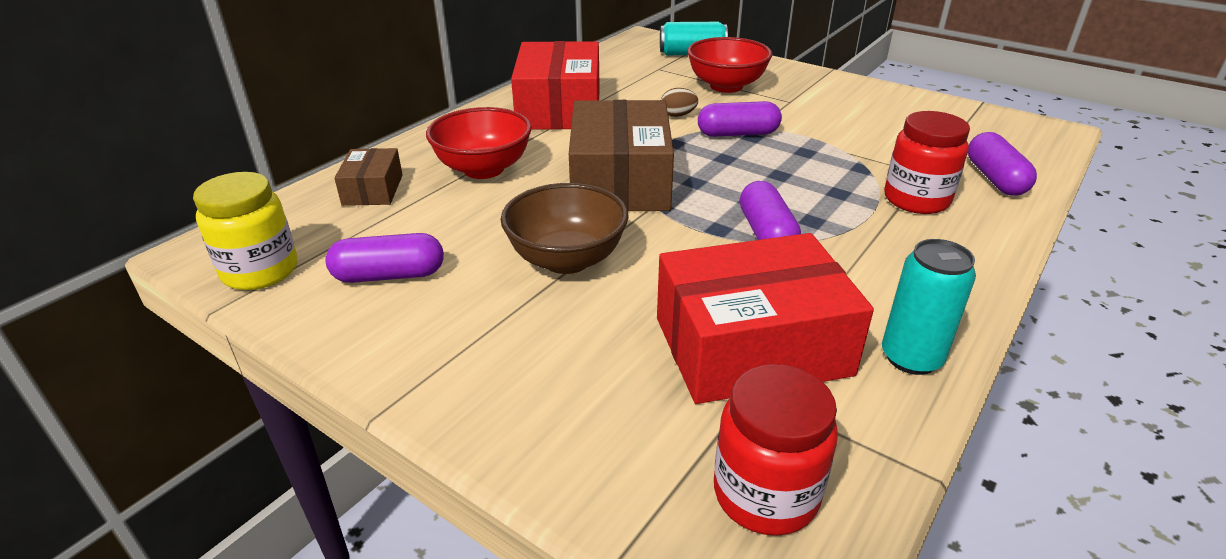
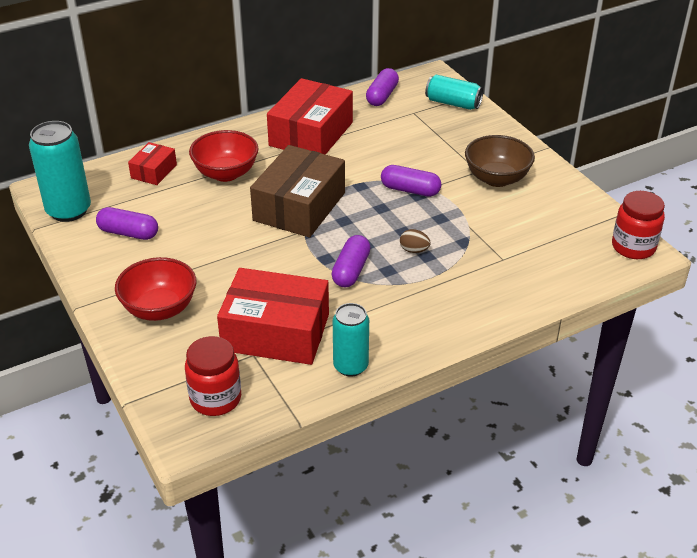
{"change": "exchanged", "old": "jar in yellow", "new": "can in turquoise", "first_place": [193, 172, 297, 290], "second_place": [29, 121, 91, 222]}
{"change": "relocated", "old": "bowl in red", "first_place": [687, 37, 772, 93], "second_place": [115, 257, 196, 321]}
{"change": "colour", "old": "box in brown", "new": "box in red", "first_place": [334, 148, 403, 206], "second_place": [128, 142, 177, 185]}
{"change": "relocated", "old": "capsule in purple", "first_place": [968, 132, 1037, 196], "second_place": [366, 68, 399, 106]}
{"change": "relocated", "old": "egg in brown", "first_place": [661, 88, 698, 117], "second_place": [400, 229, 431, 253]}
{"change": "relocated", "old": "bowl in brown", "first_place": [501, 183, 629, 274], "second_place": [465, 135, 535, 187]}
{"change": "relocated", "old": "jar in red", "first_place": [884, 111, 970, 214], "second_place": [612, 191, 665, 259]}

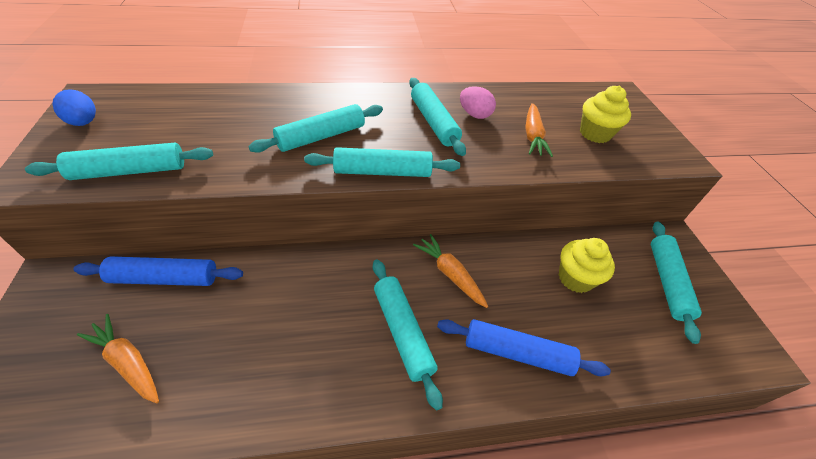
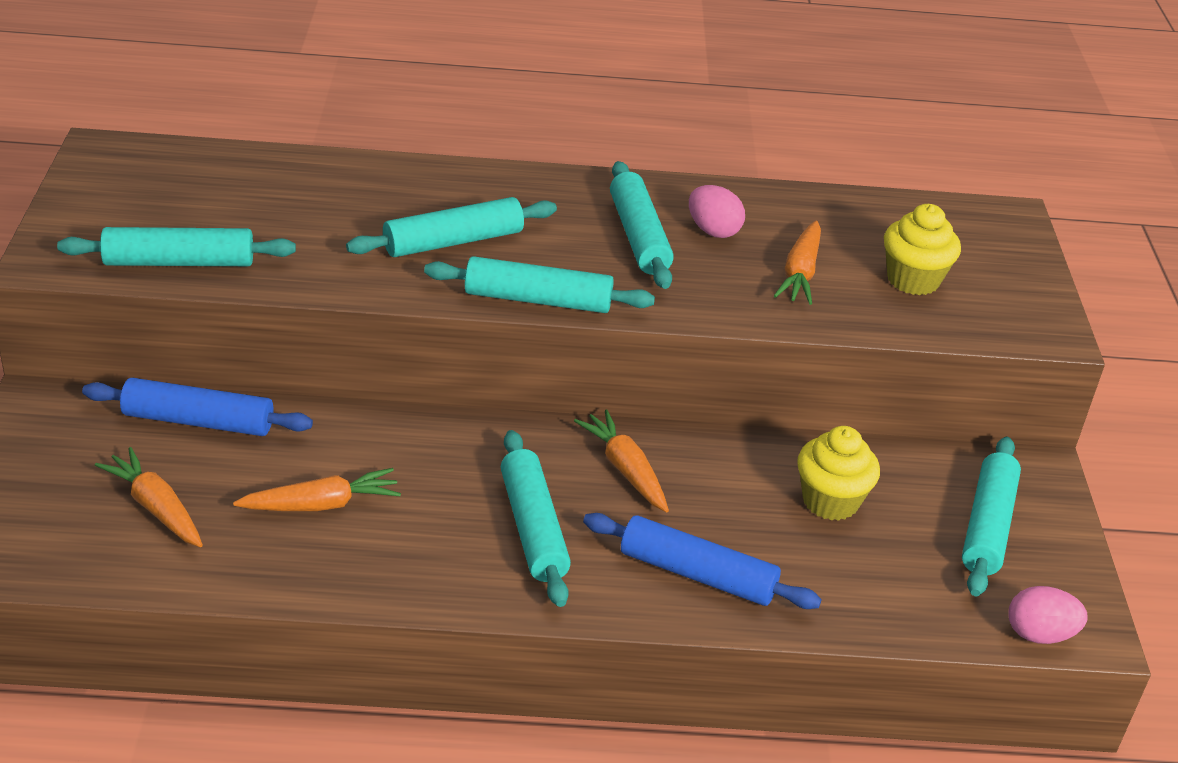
{"change": "appeared", "new": "carrot in orange", "second_place": [233, 468, 401, 511]}
{"change": "appeared", "new": "egg in pink", "second_place": [1009, 586, 1087, 644]}
{"change": "missing", "old": "egg in blue", "first_place": [52, 89, 96, 126]}

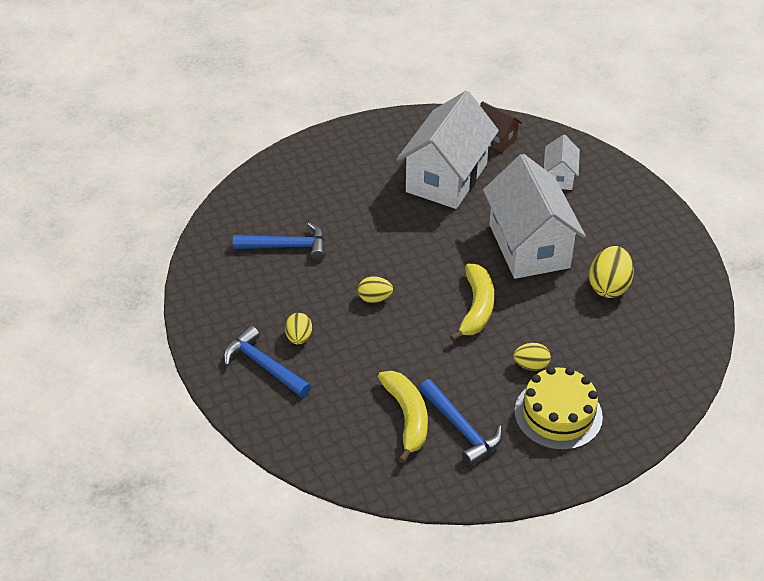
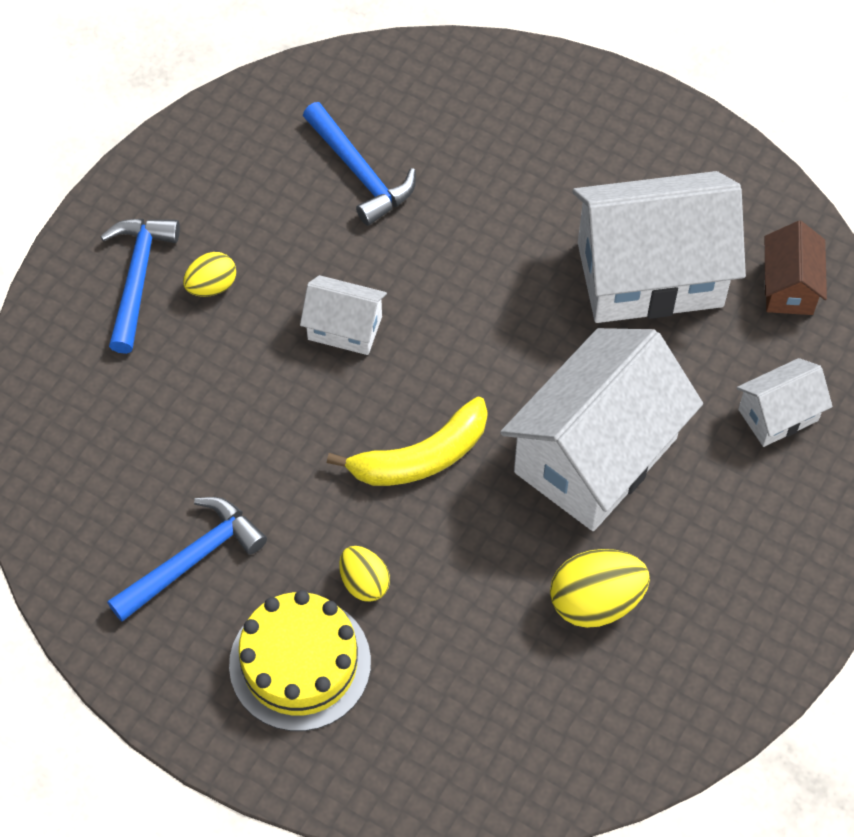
{"change": "spun", "old": "hammer in blue", "first_place": [419, 379, 503, 466], "second_place": [107, 497, 267, 622], "degrees": -150}
{"change": "exchanged", "old": "egg in yellow", "new": "house in white", "first_place": [358, 276, 393, 303], "second_place": [300, 275, 387, 355]}
{"change": "missing", "old": "banana in yellow", "first_place": [378, 371, 428, 463]}

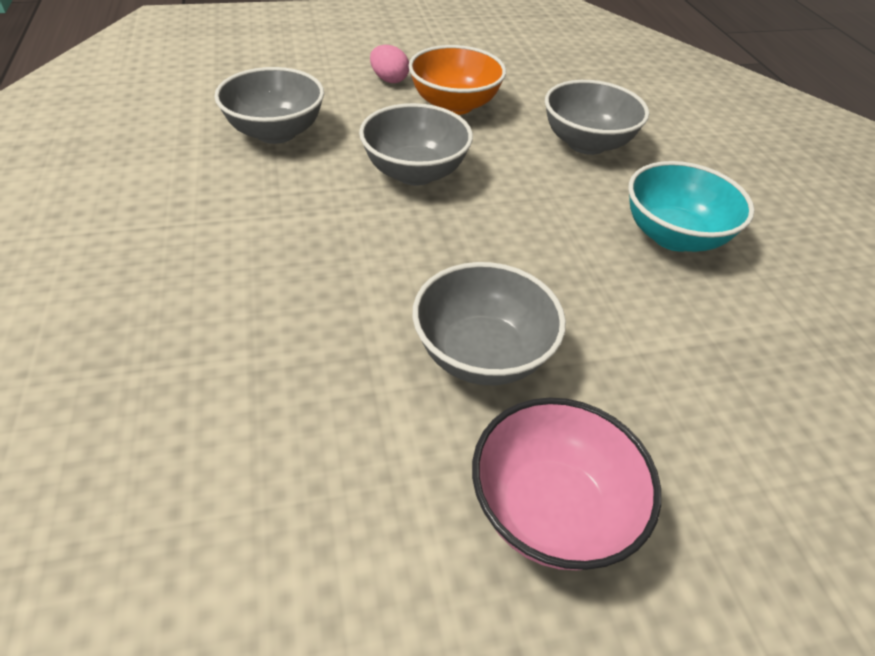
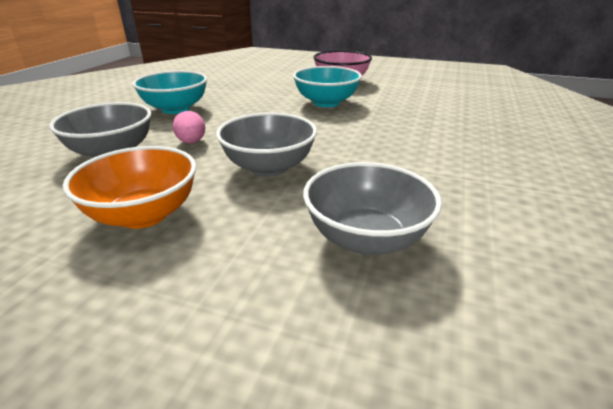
{"change": "relocated", "old": "egg in pink", "first_place": [370, 45, 409, 83], "second_place": [173, 111, 205, 143]}
{"change": "colour", "old": "bowl in grey", "new": "bowl in turquoise", "first_place": [413, 262, 566, 385], "second_place": [293, 66, 362, 107]}

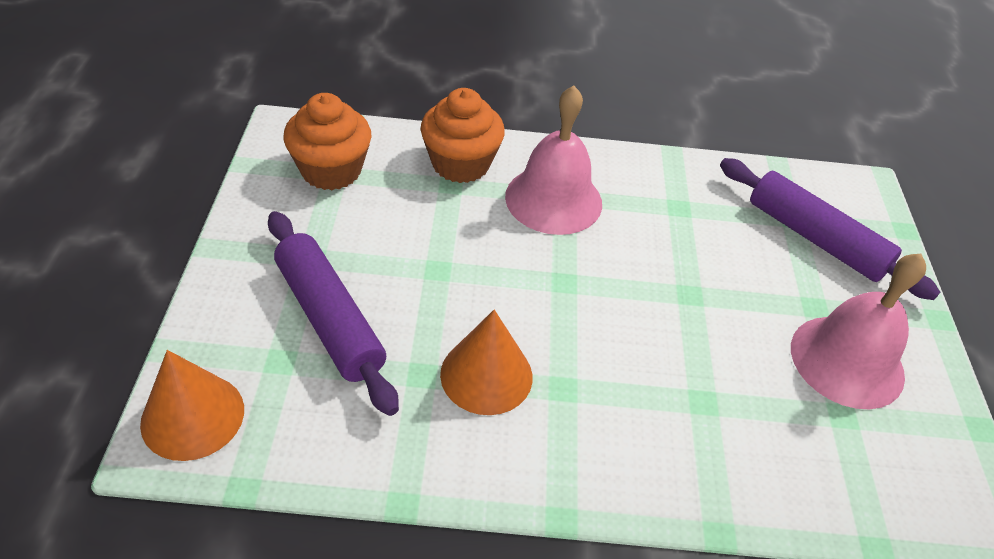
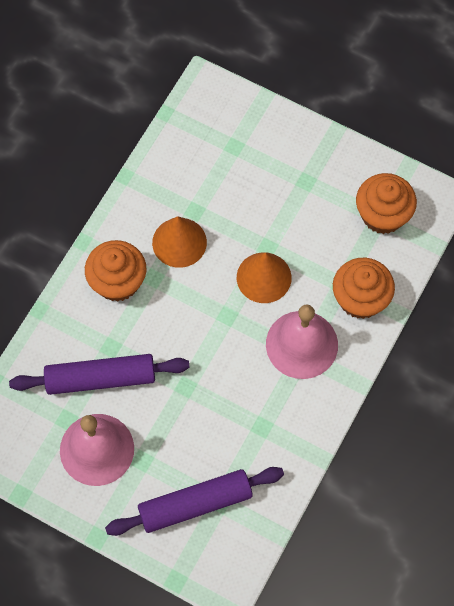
{"change": "relocated", "old": "rolling pin in purple", "first_place": [268, 211, 399, 416], "second_place": [9, 354, 190, 395]}
{"change": "appeared", "new": "cupcake in orange", "second_place": [85, 240, 146, 302]}
{"change": "relocated", "old": "cone in orange", "first_place": [140, 350, 244, 461], "second_place": [237, 252, 292, 303]}

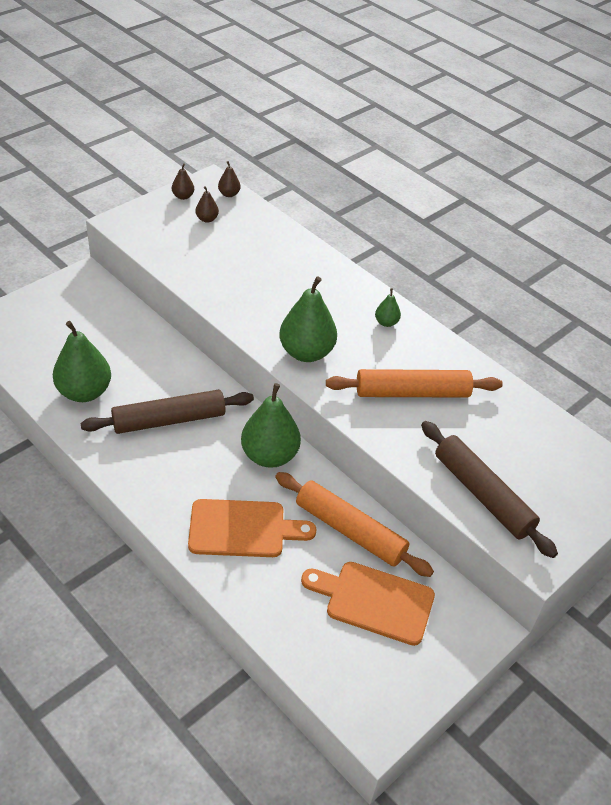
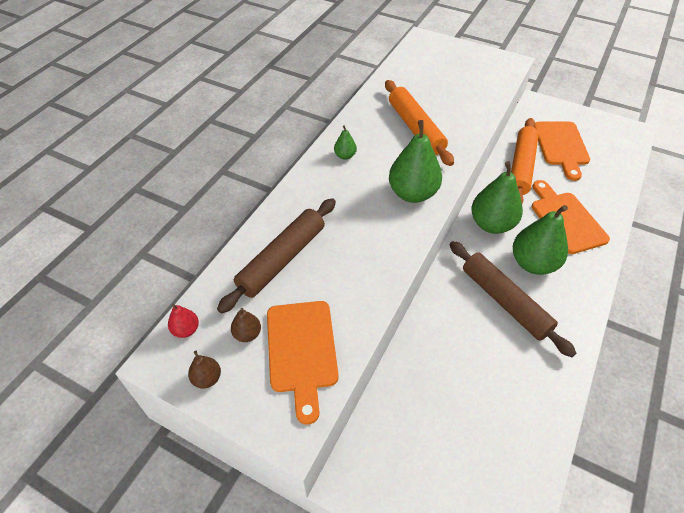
{"change": "colour", "old": "pear in brown", "new": "pear in red", "first_place": [218, 161, 241, 197], "second_place": [168, 304, 199, 338]}
{"change": "relocated", "old": "rolling pin in brown", "first_place": [421, 421, 558, 558], "second_place": [217, 198, 336, 314]}
{"change": "appeared", "new": "cutting board in orange", "second_place": [267, 301, 339, 425]}
{"change": "relocated", "old": "pear in green", "first_place": [53, 321, 111, 402], "second_place": [513, 205, 568, 275]}

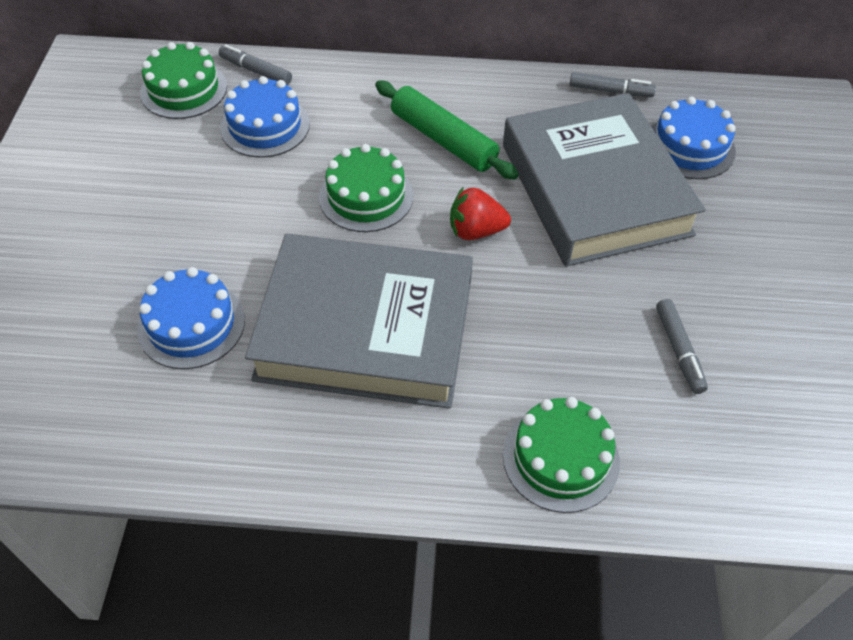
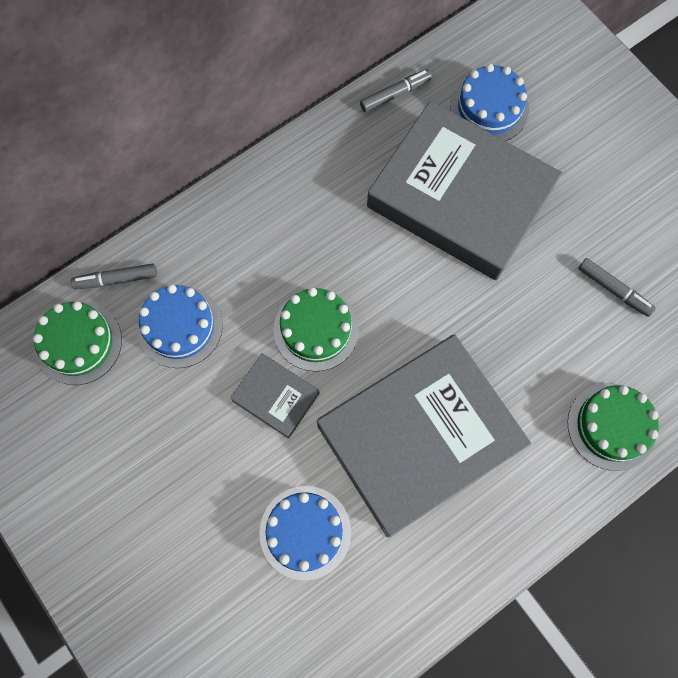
{"change": "appeared", "new": "book in grey", "second_place": [230, 353, 320, 439]}
{"change": "missing", "old": "rolling pin in green", "first_place": [375, 81, 519, 179]}
{"change": "missing", "old": "strawberry in red", "first_place": [450, 186, 511, 240]}

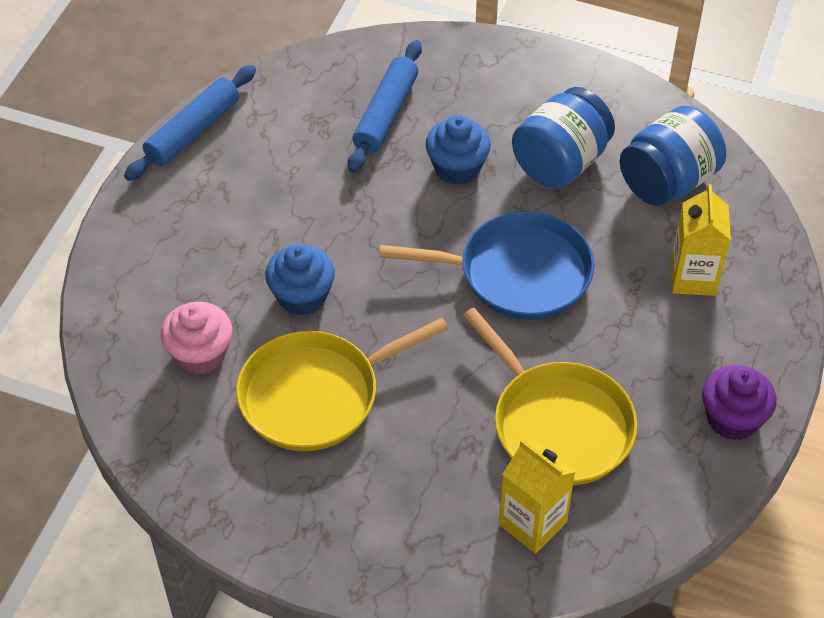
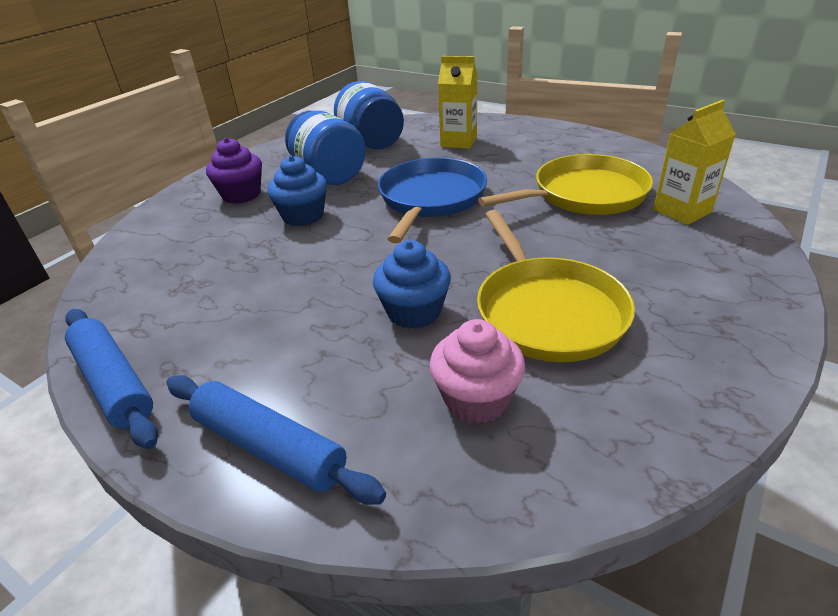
{"change": "relocated", "old": "rolling pin in blue", "first_place": [348, 40, 422, 173], "second_place": [167, 375, 386, 505]}
{"change": "relocated", "old": "cupcake in purple", "first_place": [702, 365, 776, 440], "second_place": [206, 138, 262, 204]}

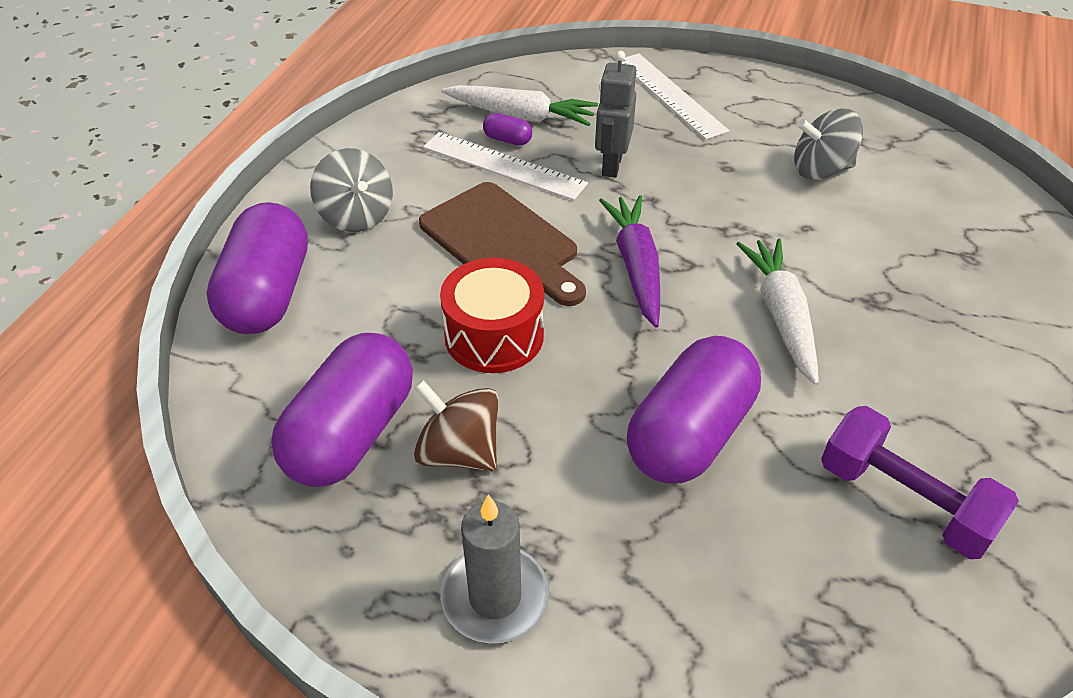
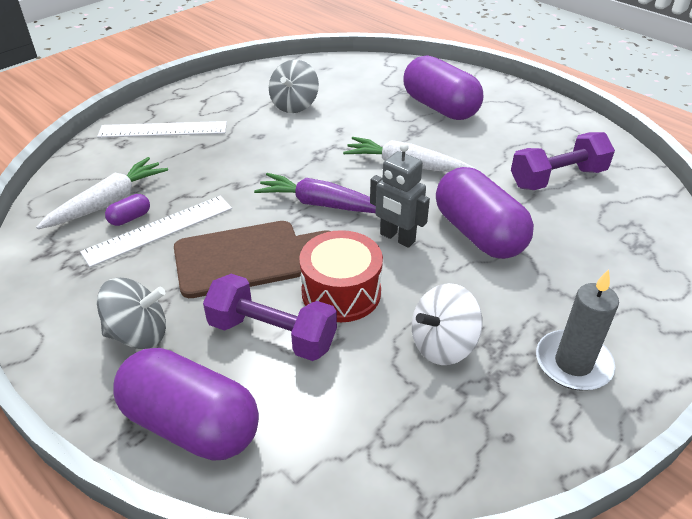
{"change": "appeared", "new": "dumbbell in purple", "second_place": [203, 274, 337, 361]}
{"change": "relocated", "old": "robot in grey", "first_place": [595, 51, 636, 178], "second_place": [370, 143, 430, 248]}
{"change": "relocated", "old": "capsule in purple", "first_place": [271, 333, 413, 487], "second_place": [403, 55, 483, 120]}
{"change": "colour", "old": "spinning top in brown", "new": "spinning top in white", "first_place": [414, 380, 499, 471], "second_place": [412, 283, 483, 365]}

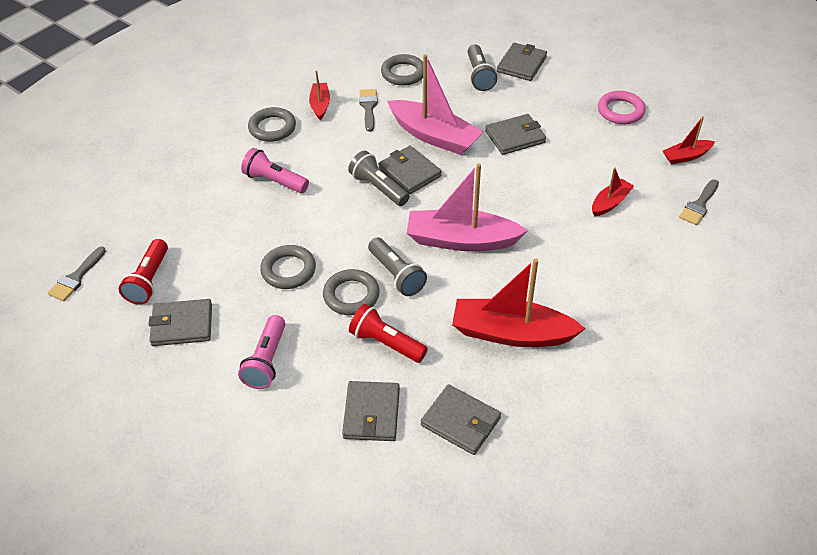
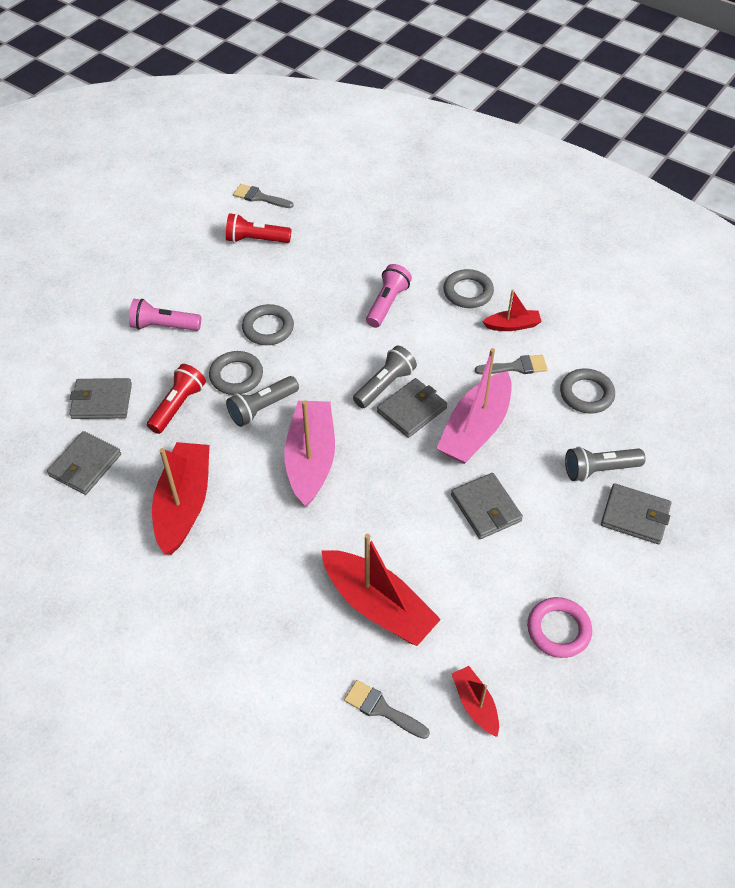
{"change": "size", "old": "boat in red", "first_place": [592, 167, 634, 217], "second_place": [321, 534, 441, 646], "factor": 1.94}
{"change": "missing", "old": "wallet in grey", "first_place": [149, 299, 212, 346]}

